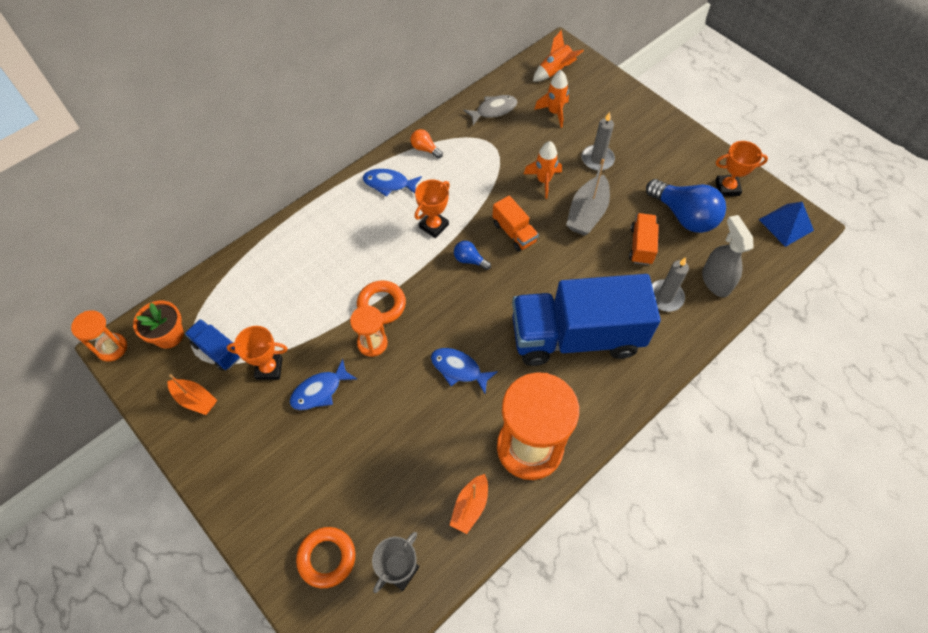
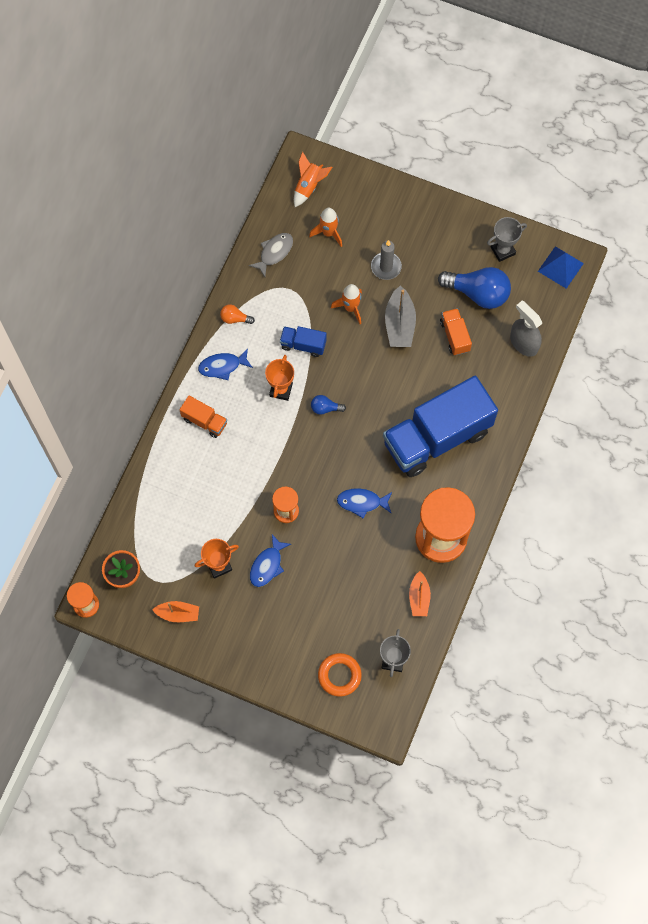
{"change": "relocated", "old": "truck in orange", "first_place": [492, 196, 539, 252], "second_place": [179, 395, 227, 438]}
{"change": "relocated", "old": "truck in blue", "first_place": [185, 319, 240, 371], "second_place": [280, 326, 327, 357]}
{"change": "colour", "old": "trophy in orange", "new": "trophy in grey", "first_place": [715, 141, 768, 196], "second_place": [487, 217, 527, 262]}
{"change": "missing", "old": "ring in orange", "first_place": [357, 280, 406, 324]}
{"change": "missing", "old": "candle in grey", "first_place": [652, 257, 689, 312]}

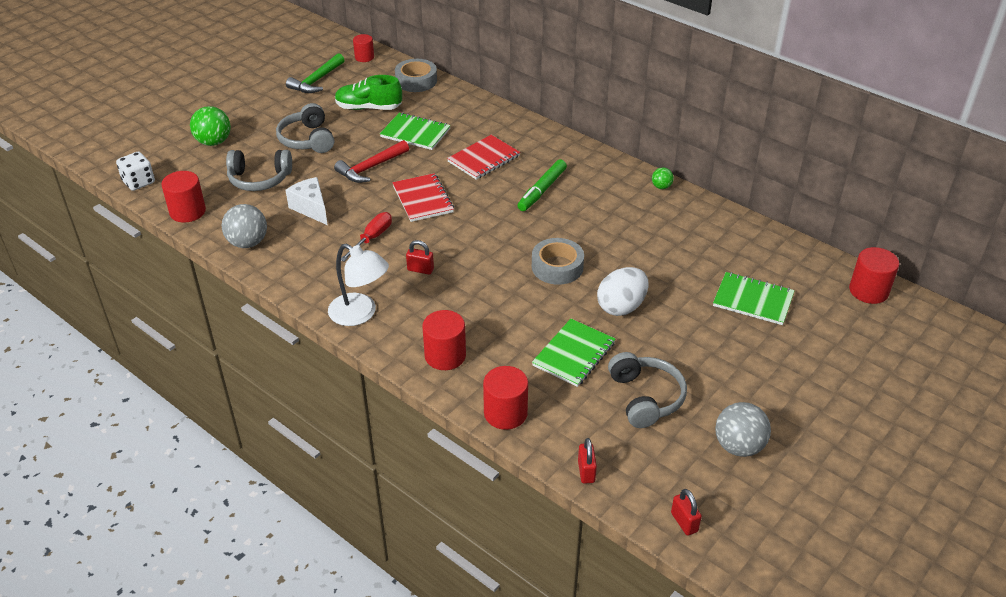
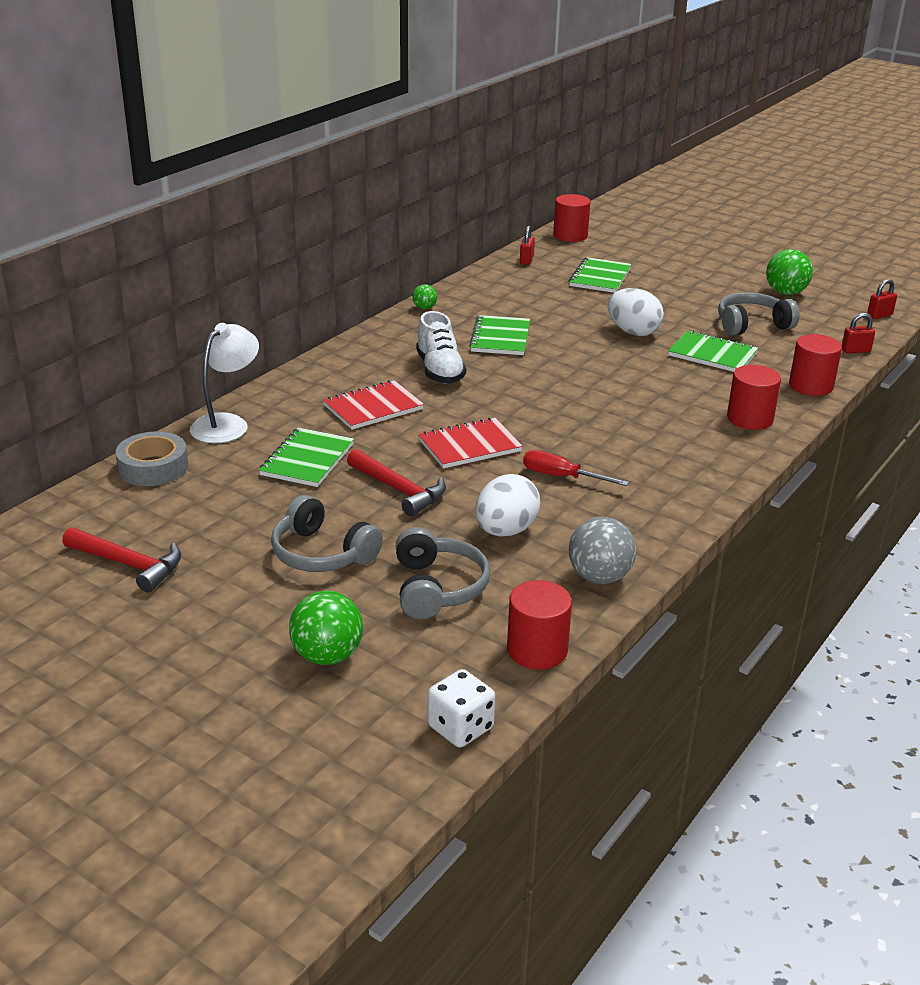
{"change": "colour", "old": "hammer in green", "new": "hammer in red", "first_place": [286, 53, 345, 93], "second_place": [62, 527, 181, 593]}
{"change": "relocated", "old": "lamp in white", "first_place": [328, 244, 389, 326], "second_place": [190, 323, 259, 443]}
{"change": "spun", "old": "headphones in grey", "first_place": [276, 103, 334, 153], "second_place": [271, 495, 383, 572], "degrees": 60}
{"change": "spun", "old": "notebook in red", "first_place": [447, 135, 520, 180], "second_place": [323, 380, 424, 430], "degrees": -75}
{"change": "exchanged", "old": "marker in green", "new": "shoe in white", "first_place": [517, 159, 567, 211], "second_place": [416, 311, 466, 384]}
{"change": "appeared", "new": "notebook in green", "second_place": [469, 315, 530, 355]}
{"change": "exchanged", "old": "cheese in white", "new": "egg in white", "first_place": [286, 177, 328, 225], "second_place": [475, 474, 540, 537]}
{"change": "relocated", "old": "padlock in red", "first_place": [406, 240, 434, 275], "second_place": [520, 226, 535, 265]}
{"change": "colour", "old": "ball in grey", "new": "ball in green", "first_place": [715, 402, 771, 457], "second_place": [766, 249, 813, 295]}
{"change": "missing", "old": "shoe in green", "first_place": [335, 75, 402, 110]}
{"change": "missing", "old": "cylinder in red", "first_place": [353, 34, 374, 62]}
{"change": "missing", "old": "tape in grey", "first_place": [532, 238, 584, 285]}

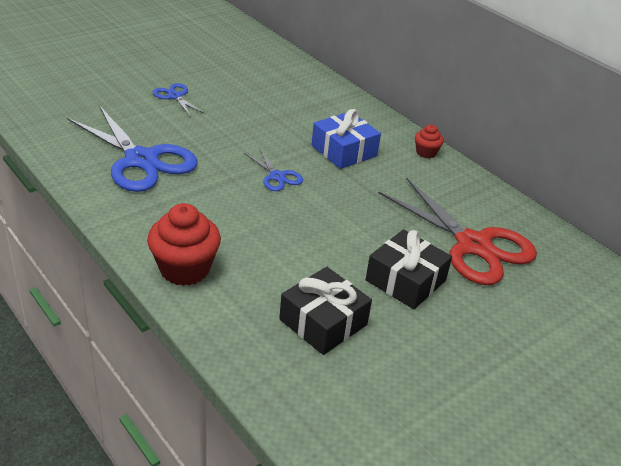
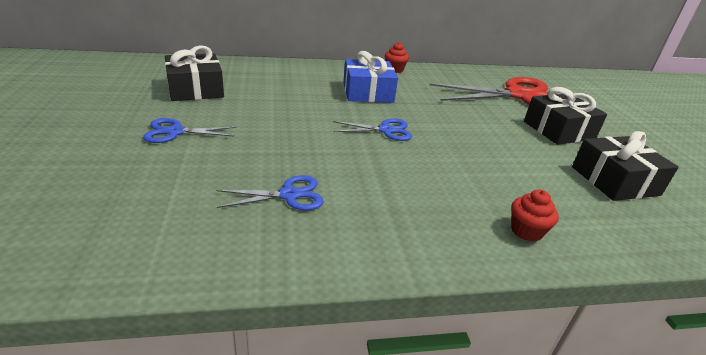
{"change": "appeared", "new": "gift in black", "second_place": [165, 45, 224, 101]}
{"change": "size", "old": "scissors in blue", "first_place": [67, 105, 198, 192], "second_place": [217, 175, 324, 210], "factor": 0.47}
{"change": "size", "old": "cupcake in red", "first_place": [147, 203, 221, 286], "second_place": [511, 190, 559, 242], "factor": 0.52}

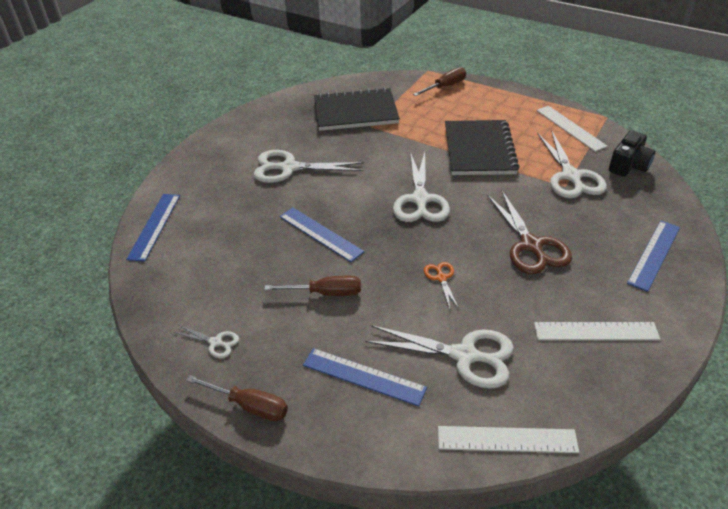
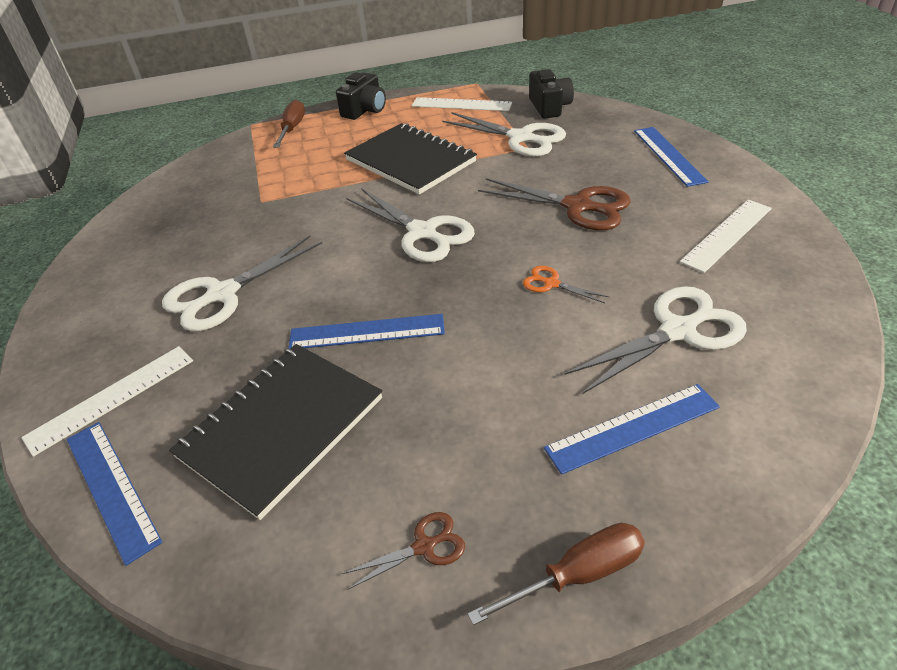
{"change": "relocated", "old": "ruler in white", "first_place": [438, 426, 579, 453], "second_place": [21, 346, 193, 457]}
{"change": "relocated", "old": "notebook in black", "first_place": [314, 87, 400, 131], "second_place": [169, 344, 382, 520]}
{"change": "appeared", "new": "camera in black", "second_place": [336, 72, 386, 120]}
{"change": "colour", "old": "scissors in white", "new": "scissors in brown", "first_place": [173, 325, 239, 358], "second_place": [342, 512, 465, 590]}
{"change": "missing", "old": "screwdriver in brown", "first_place": [264, 276, 361, 296]}

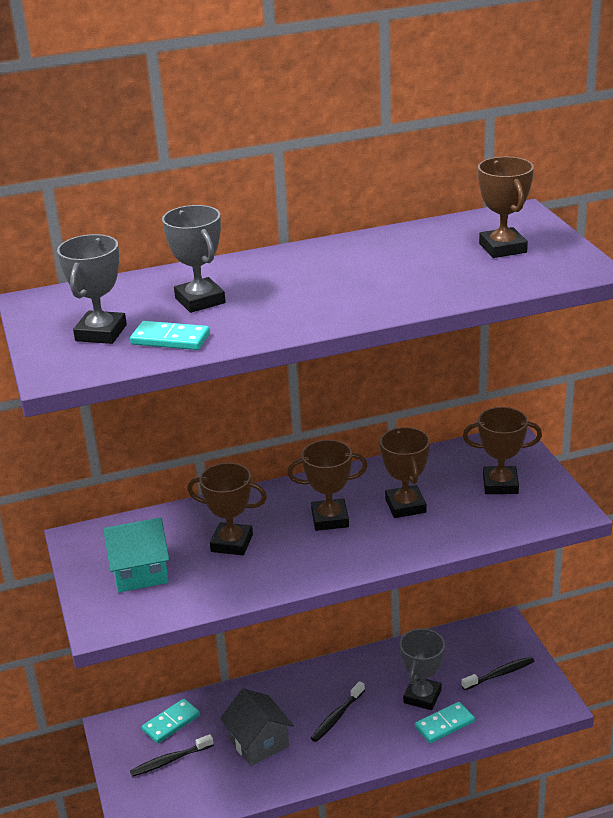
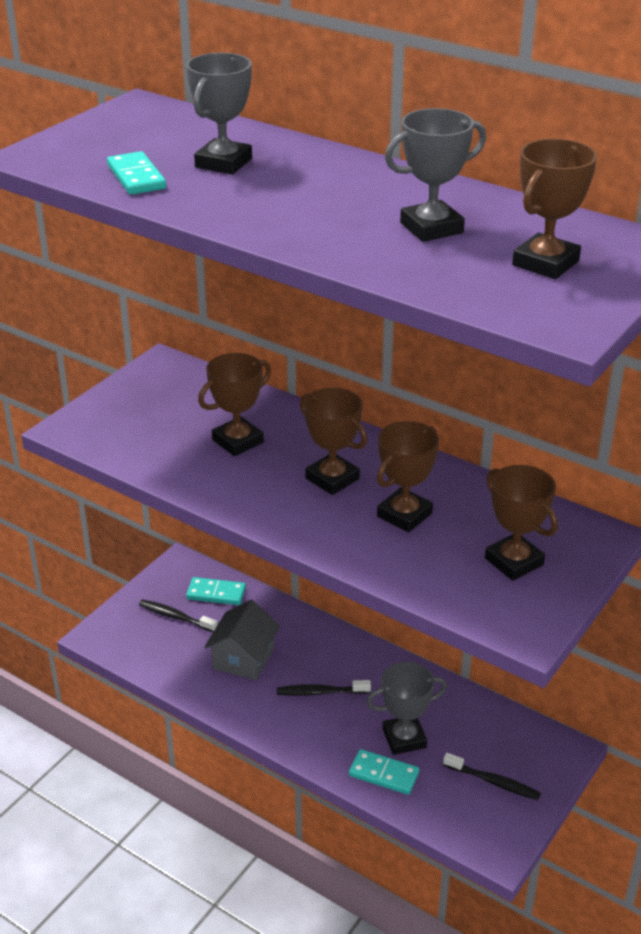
{"change": "spun", "old": "trophy in brown", "first_place": [187, 463, 267, 555], "second_place": [198, 353, 271, 456], "degrees": 75}
{"change": "relocated", "old": "trophy in grey", "first_place": [57, 234, 127, 344], "second_place": [385, 108, 486, 242]}
{"change": "missing", "old": "house in turquoise", "first_place": [103, 517, 169, 593]}

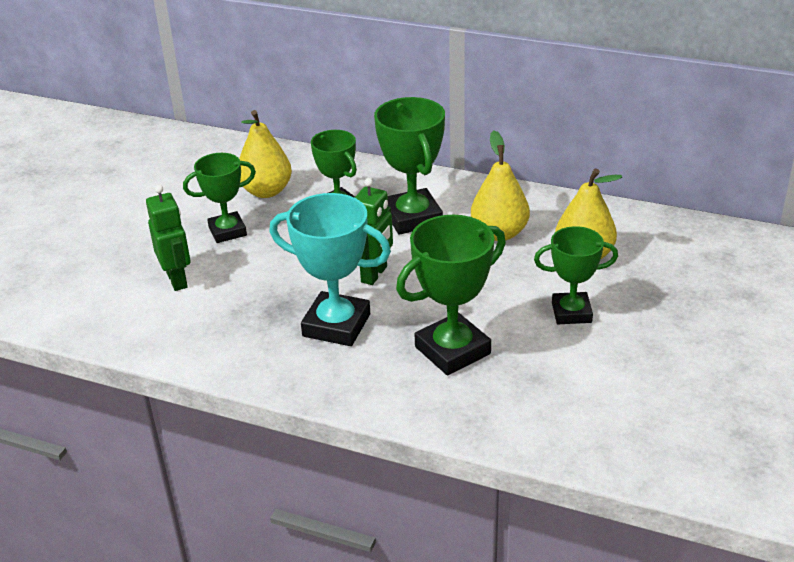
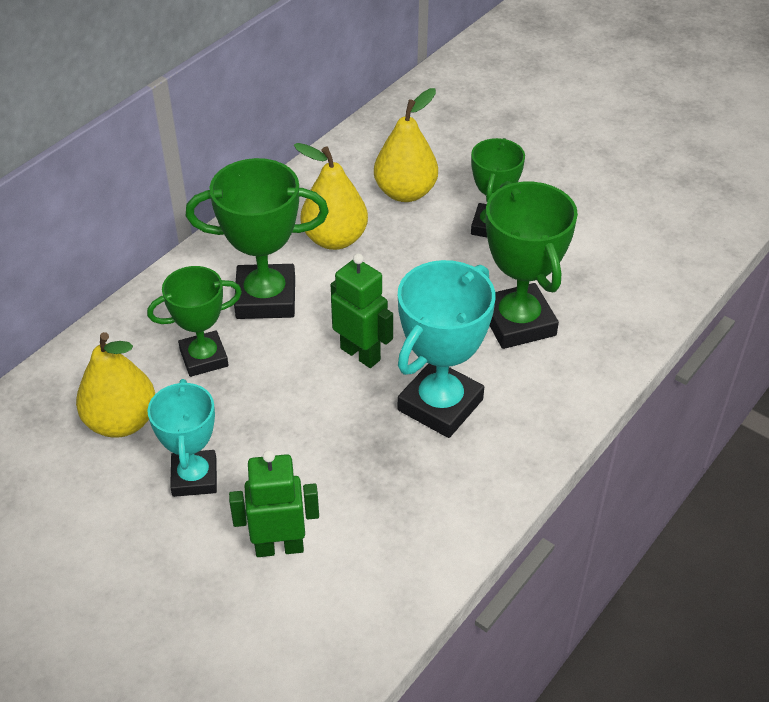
{"change": "colour", "old": "trophy in green", "new": "trophy in turquoise", "first_place": [183, 153, 256, 243], "second_place": [147, 379, 217, 497]}

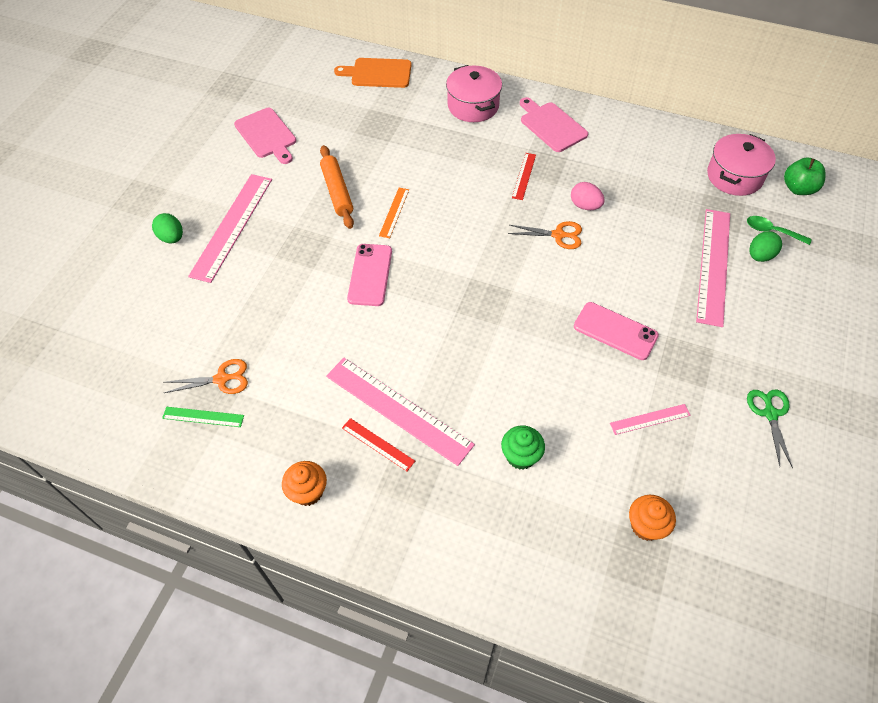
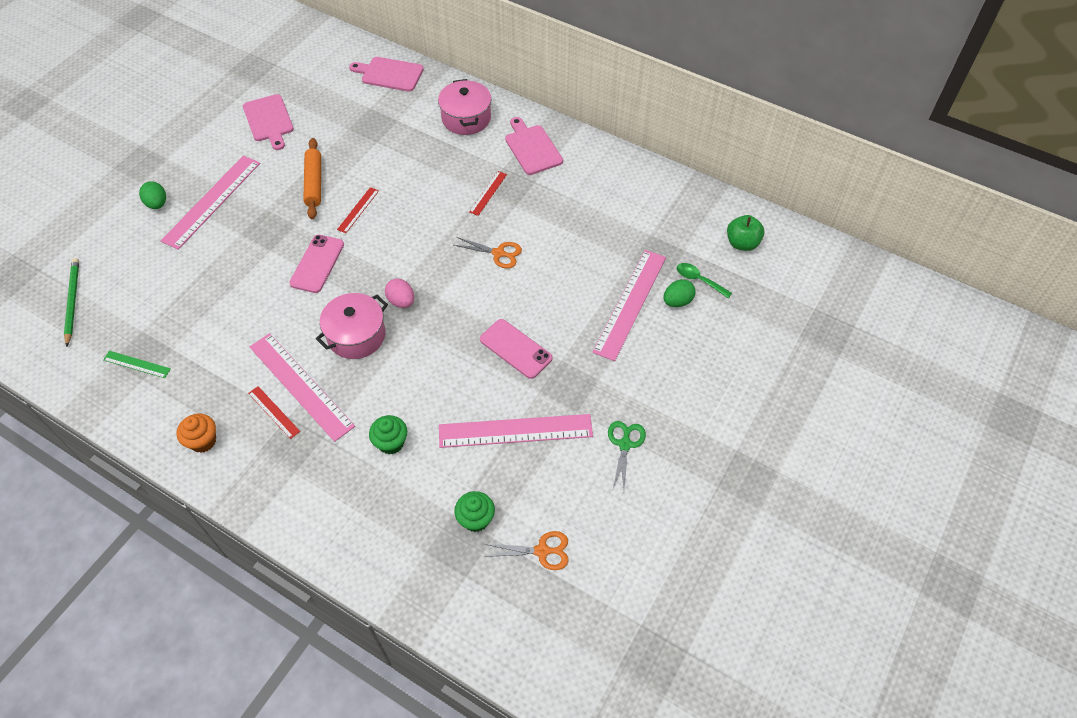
{"change": "appeared", "new": "pencil in green", "second_place": [64, 258, 79, 347]}
{"change": "relocated", "old": "pot in pink", "first_place": [707, 134, 776, 196], "second_place": [316, 293, 388, 359]}
{"change": "colour", "old": "ruler in orange", "new": "ruler in red", "first_place": [379, 188, 409, 238], "second_place": [337, 187, 379, 233]}
{"change": "colour", "old": "cutting board in orange", "new": "cutting board in pink", "first_place": [334, 58, 412, 88], "second_place": [349, 57, 424, 92]}
{"change": "relocated", "old": "egg in pink", "first_place": [571, 182, 604, 210], "second_place": [385, 279, 414, 308]}
{"change": "size", "old": "ruler in pink", "first_place": [610, 404, 690, 435], "second_place": [439, 414, 593, 448], "factor": 2.09}
{"change": "colour", "old": "cupcake in orange", "new": "cupcake in green", "first_place": [629, 495, 676, 541], "second_place": [454, 491, 495, 532]}
{"change": "relocated", "old": "scissors in orange", "first_place": [164, 359, 248, 394], "second_place": [484, 531, 569, 570]}

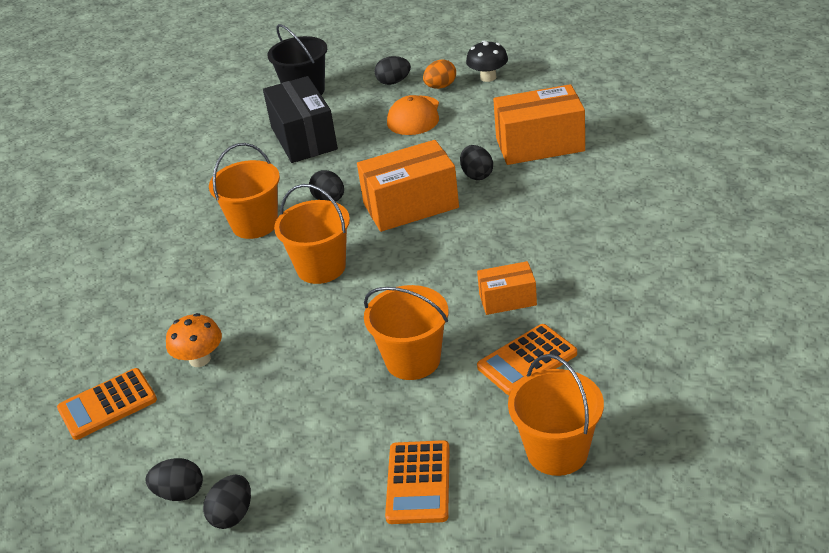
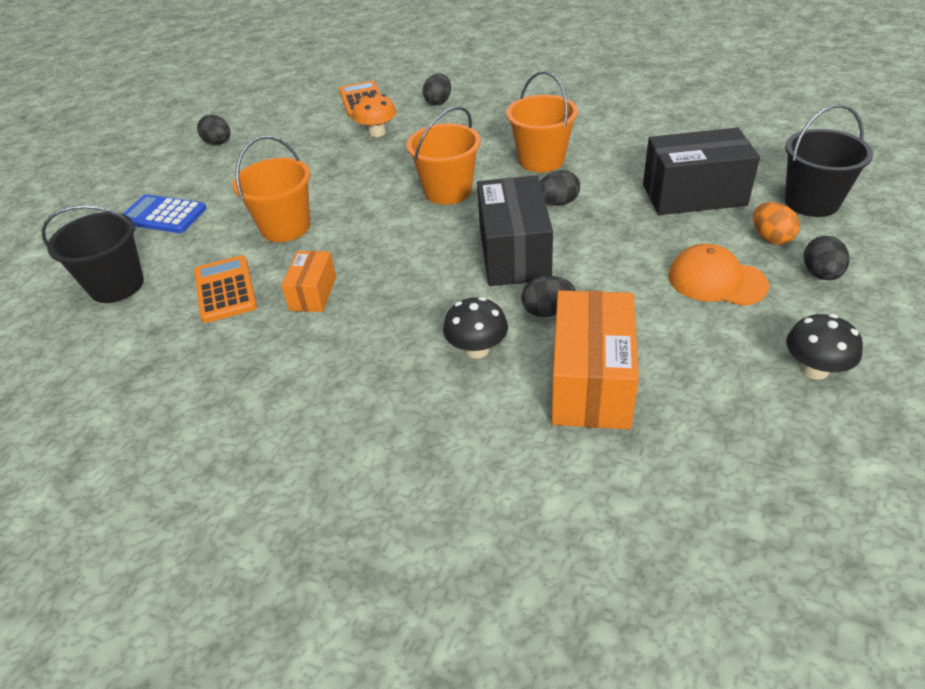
{"change": "colour", "old": "bucket in orange", "new": "bucket in black", "first_place": [508, 354, 604, 476], "second_place": [42, 205, 144, 303]}
{"change": "colour", "old": "calculator in orange", "new": "calculator in blue", "first_place": [385, 440, 450, 524], "second_place": [123, 194, 207, 233]}
{"change": "relocated", "old": "egg in black", "first_place": [146, 458, 203, 501], "second_place": [423, 74, 451, 105]}
{"change": "appeared", "new": "mushroom in black", "second_place": [443, 297, 508, 359]}
{"change": "colour", "old": "box in orange", "new": "box in black", "first_place": [357, 140, 459, 232], "second_place": [477, 175, 553, 286]}
{"change": "relocated", "old": "egg in orange", "first_place": [423, 59, 456, 89], "second_place": [753, 202, 800, 245]}

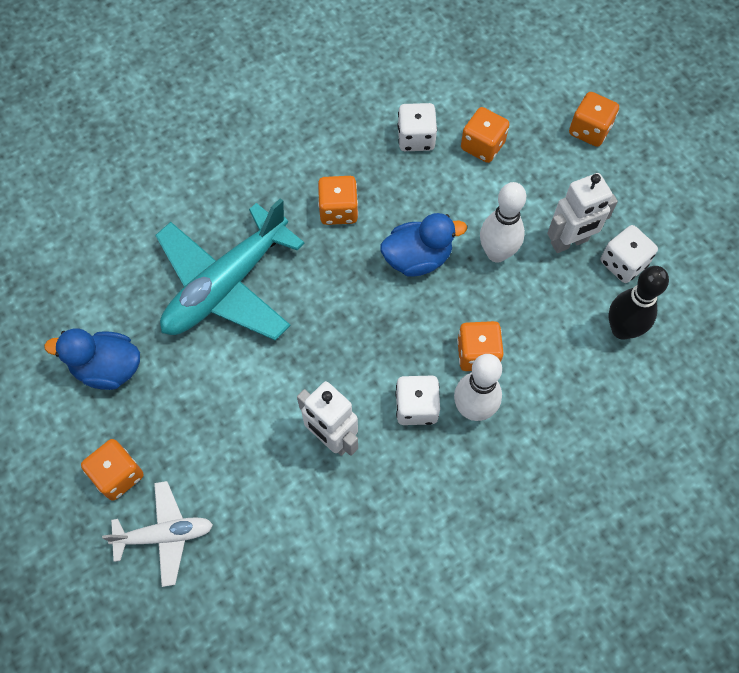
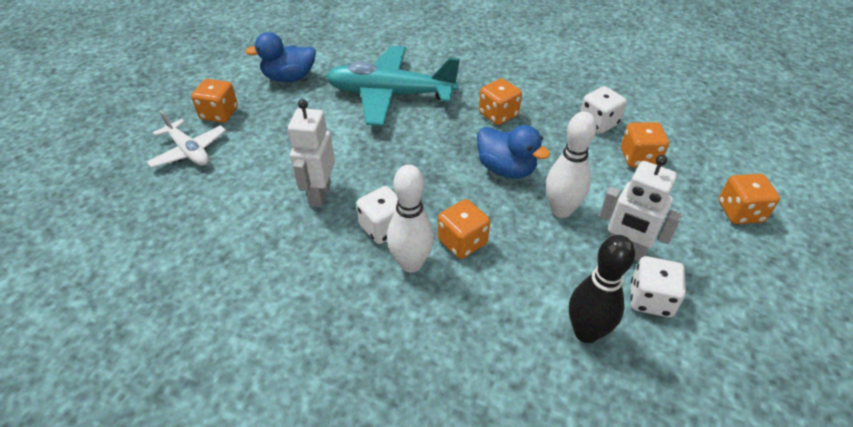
{"change": "spun", "old": "duck in blue", "first_place": [44, 328, 140, 390], "second_place": [245, 32, 316, 82], "degrees": -75}

